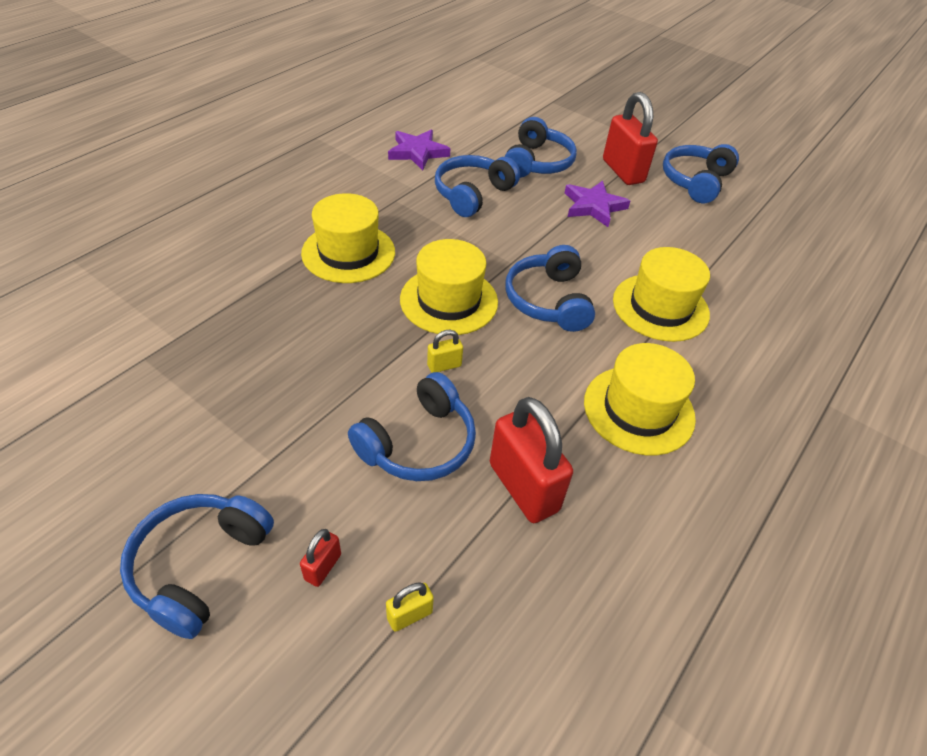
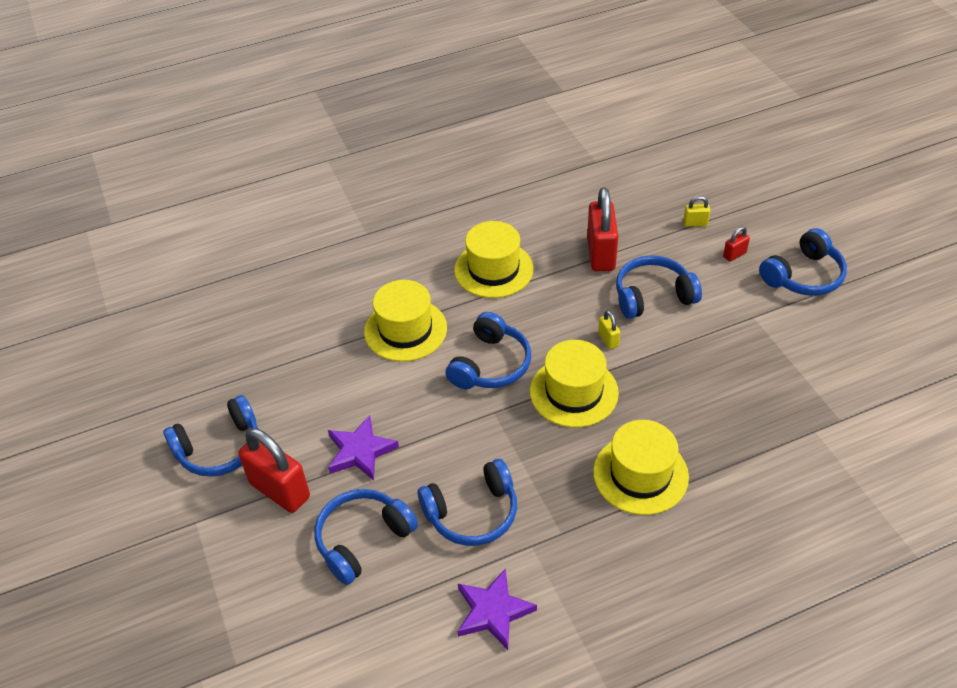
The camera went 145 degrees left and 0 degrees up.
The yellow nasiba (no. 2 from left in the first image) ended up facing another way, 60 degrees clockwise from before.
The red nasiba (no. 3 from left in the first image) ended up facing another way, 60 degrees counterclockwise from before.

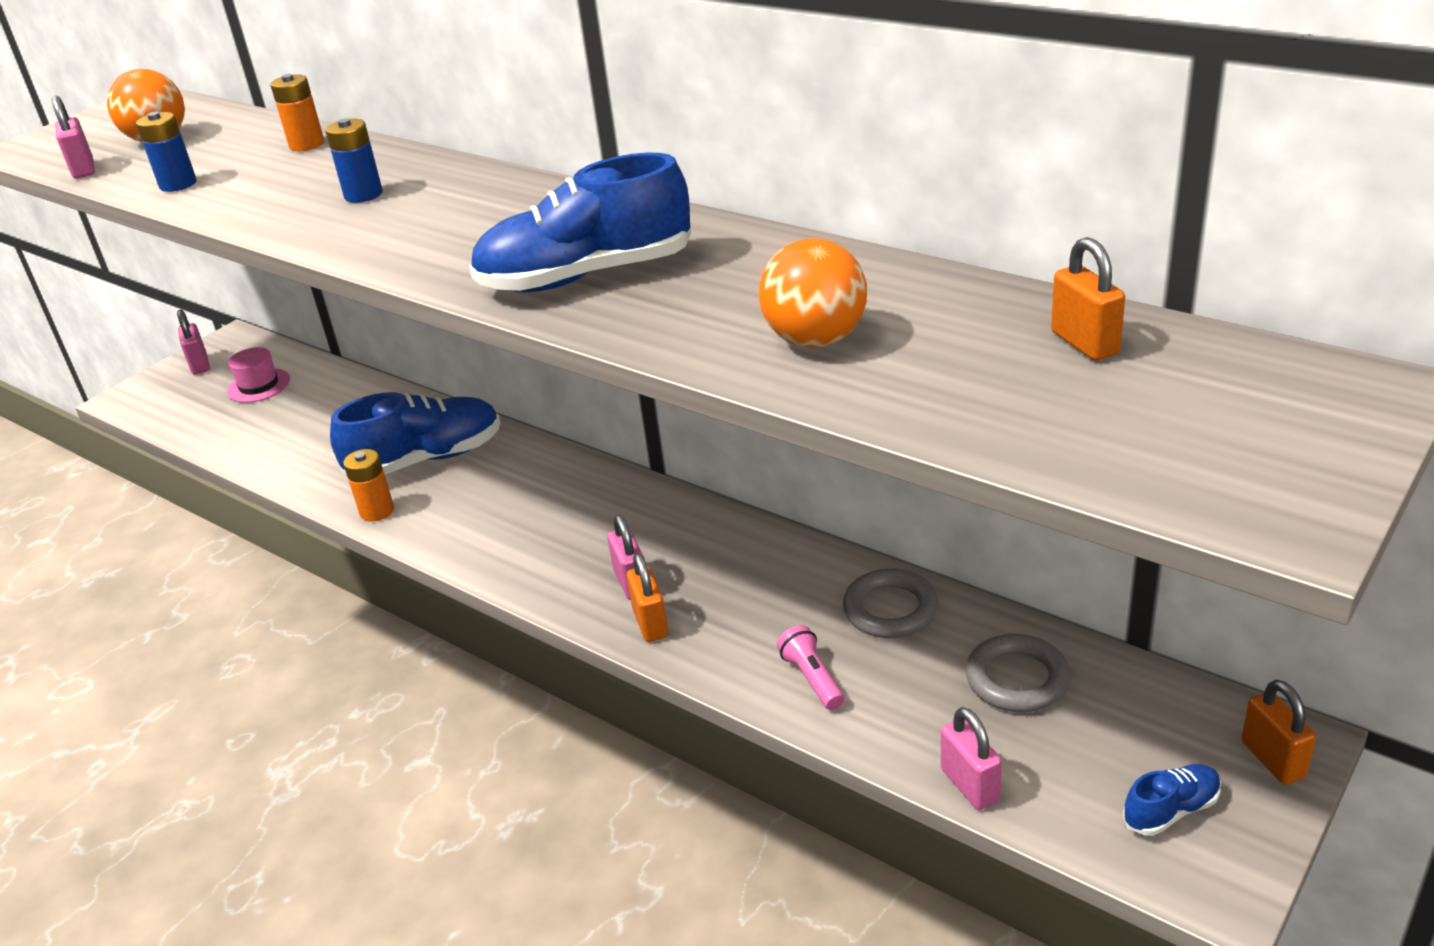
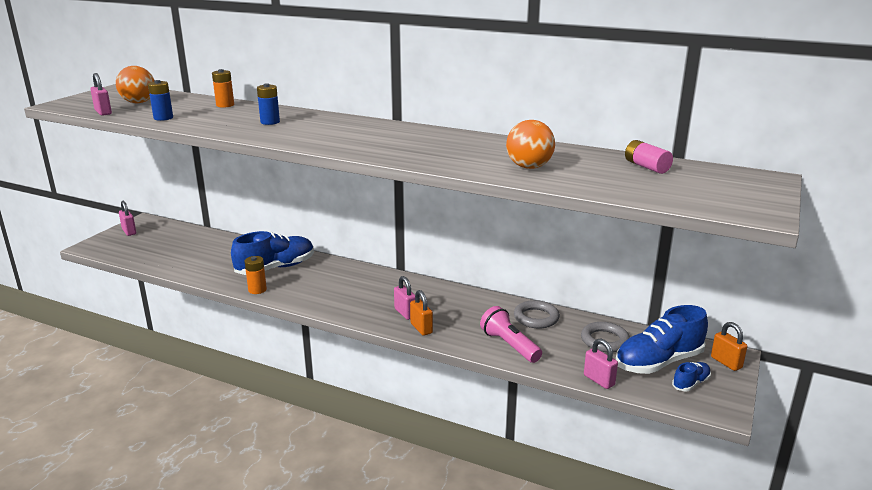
The camera went 15 degrees left and 10 degrees down.
The second view lost the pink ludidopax.
The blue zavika (no. 2 from left) ended up elsewhere.
The size of the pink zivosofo changed by a factor of 1.58.
Where the orange nasiba (no. 2 from left) stood, the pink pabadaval came to stand.

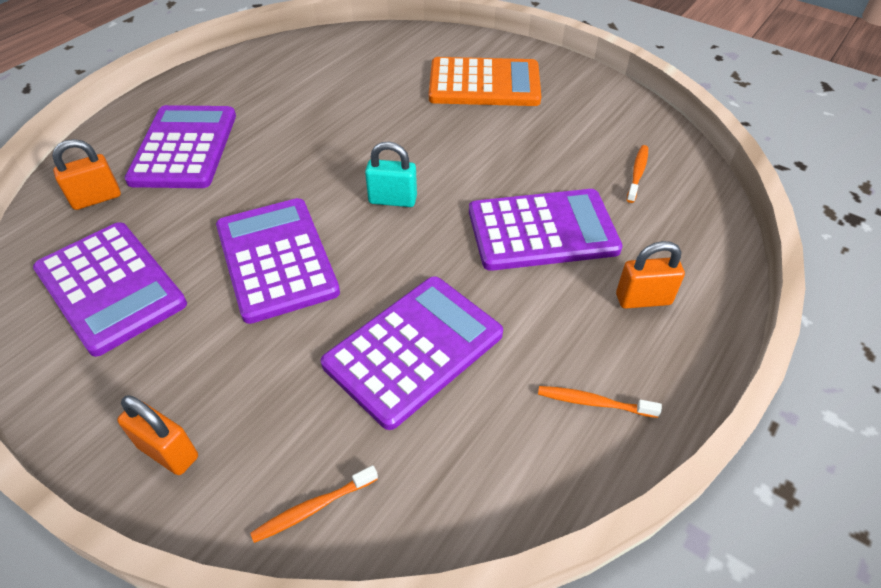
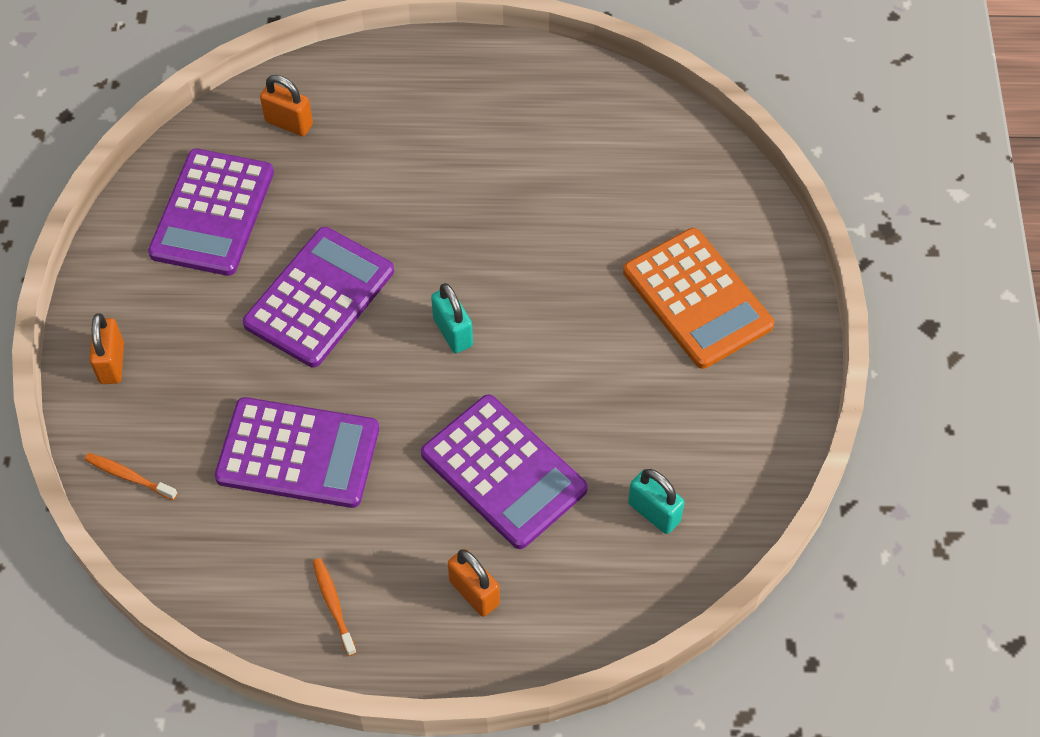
The camera went 55 degrees right and 10 degrees up.
The second view lost the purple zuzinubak (no. 2 from left).
Where the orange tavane (no. 3 from left) stood, the turquoise nasiba (no. 2 from left) came to stand.

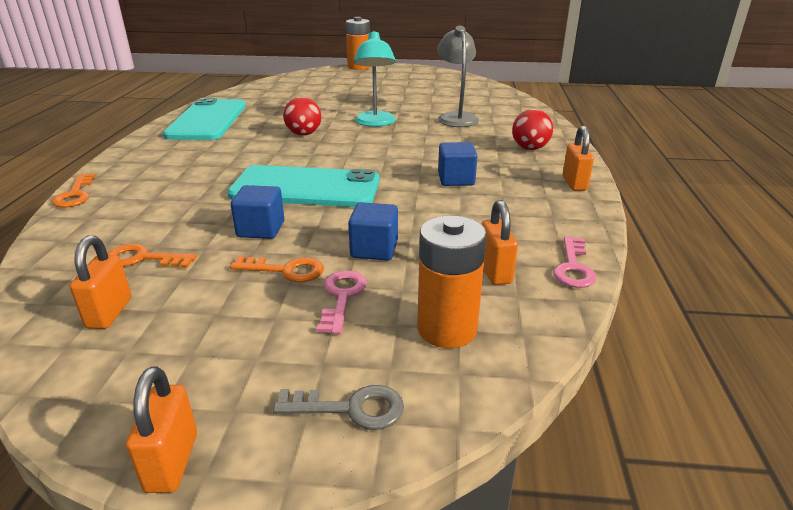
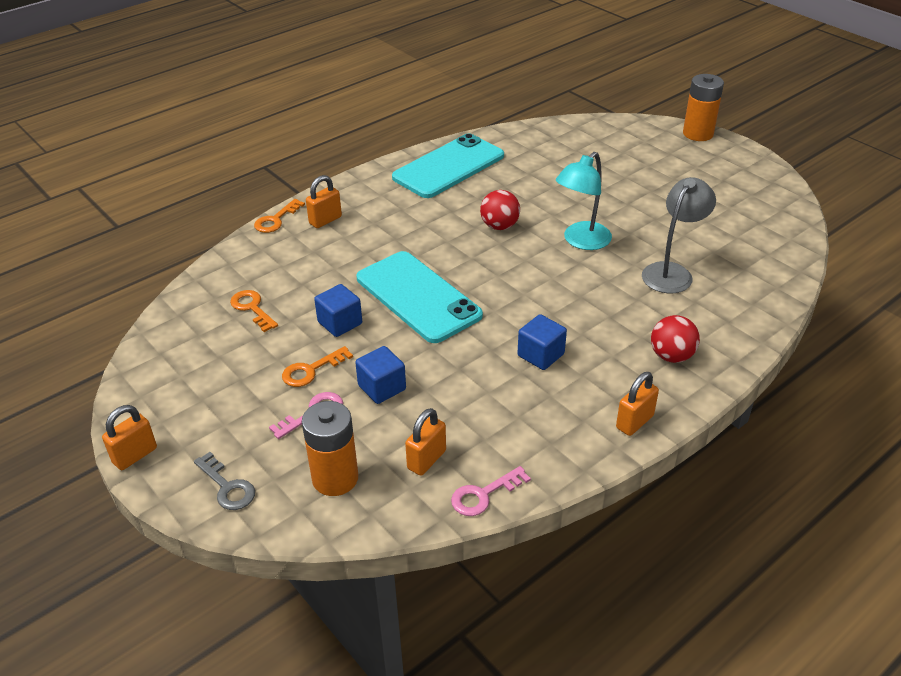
The camera went 45 degrees right and 10 degrees up.
The orange nasiba (no. 1 from left in the first image) ended up elsewhere.
The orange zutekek (no. 3 from left) ended up facing another way, 90 degrees clockwise from before.

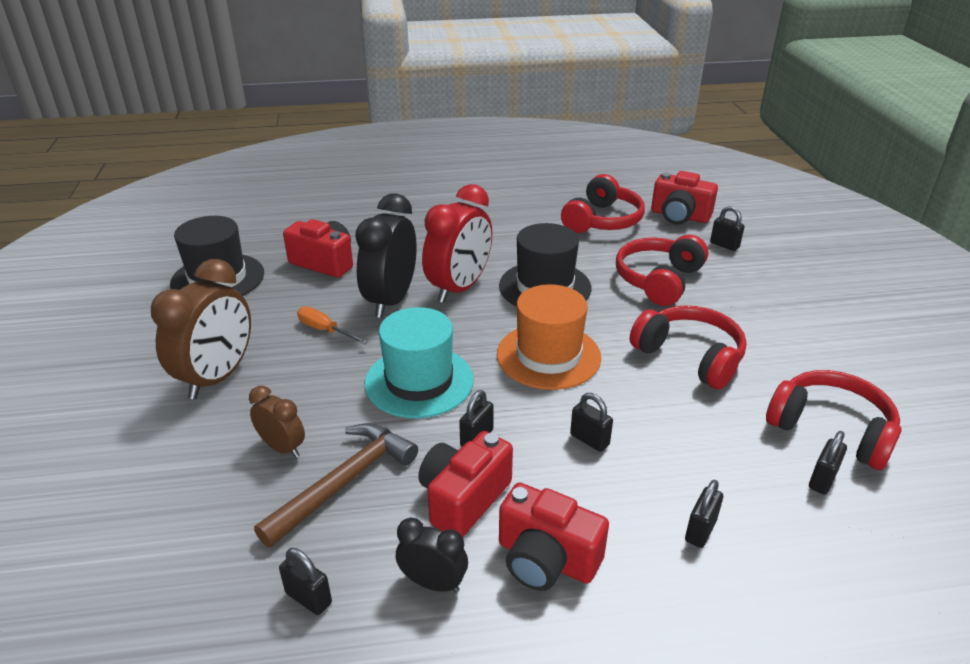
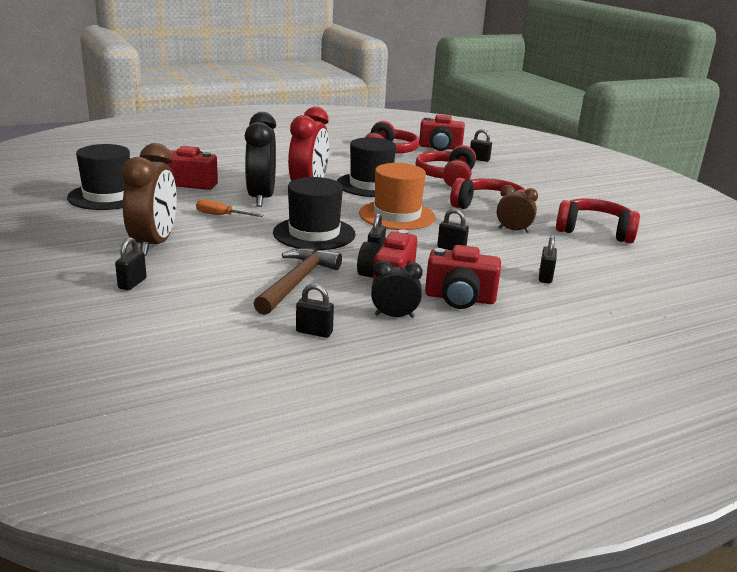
The camera went 20 degrees left and 10 degrees down.
The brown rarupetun (no. 2 from left) ended up elsewhere.
What was the turquoise ludidopax turned into the black ludidopax (no. 2 from left).
The black nasiba (no. 6 from left in the first image) ended up elsewhere.

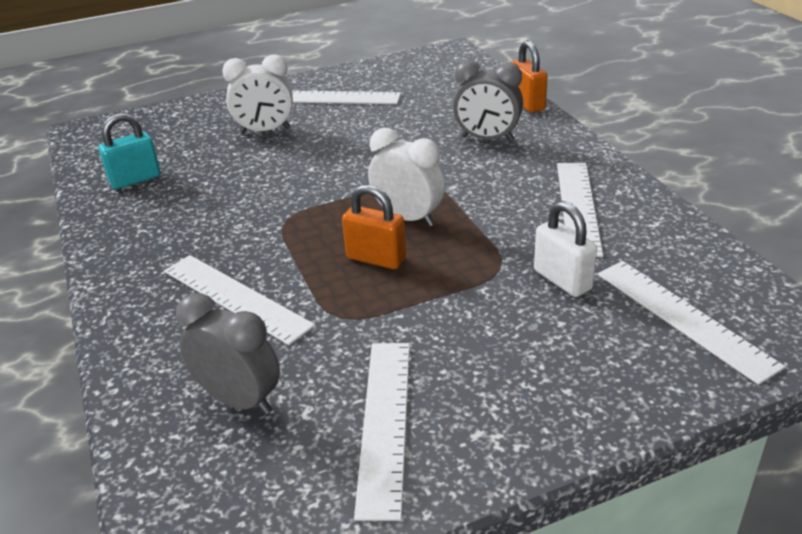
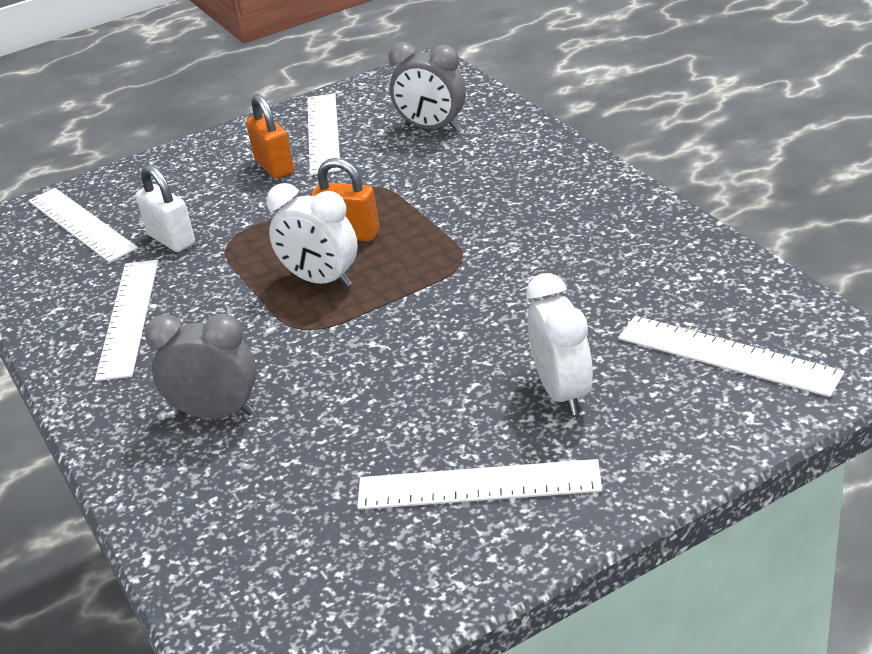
The camera went 175 degrees right and 0 degrees up.
The second view lost the turquoise nasiba.
The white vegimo (no. 1 from left in the first image) ended up elsewhere.
The white rarupetun (no. 1 from left in the first image) ended up facing another way, 90 degrees clockwise from before.
The orange nasiba (no. 2 from left in the first image) ended up elsewhere.

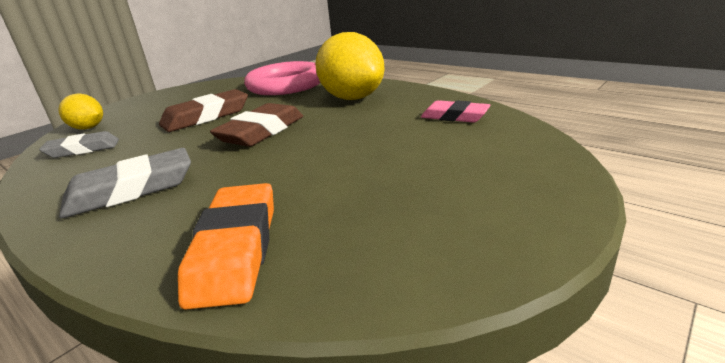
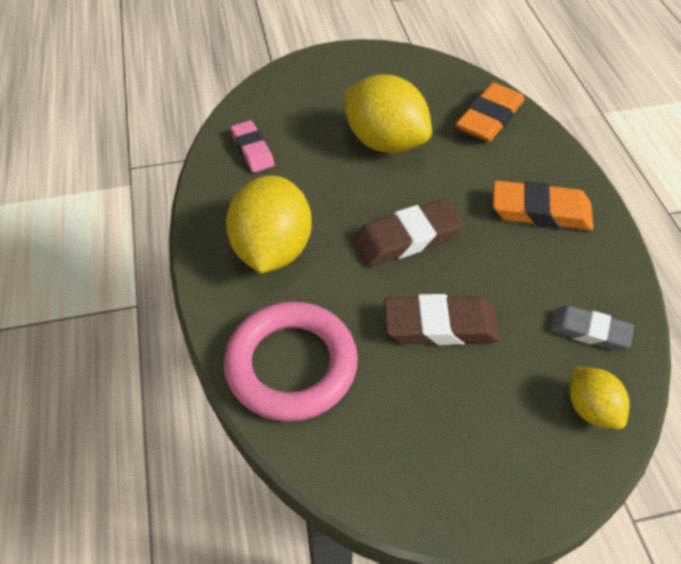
The camera went 145 degrees left and 25 degrees up.
What was the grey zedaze (no. 2 from left) turned into the orange zedaze (no. 2 from left).
The second view gained the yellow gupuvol (no. 2 from left).

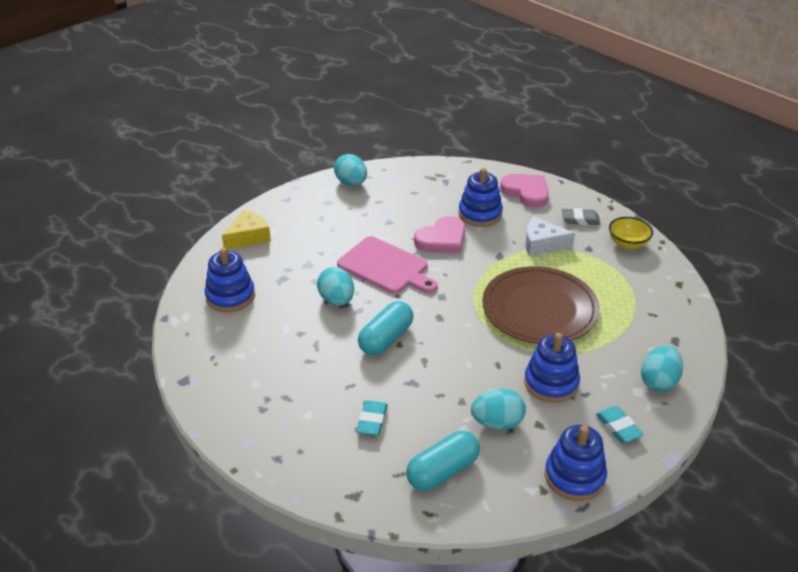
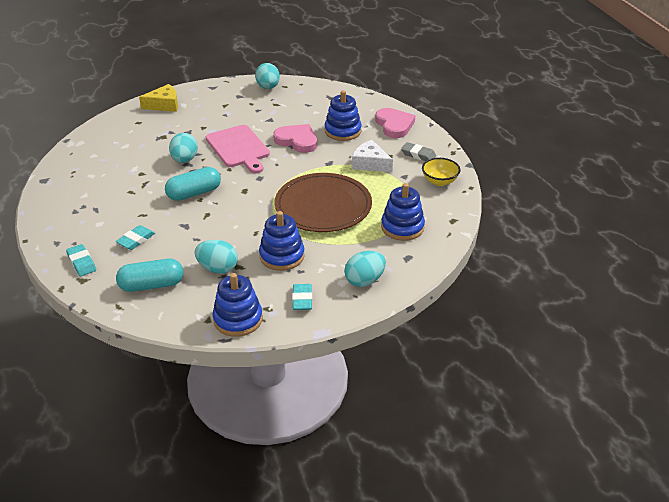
The camera went 25 degrees right and 0 degrees up.
The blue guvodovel (no. 1 from left in the first image) ended up elsewhere.
The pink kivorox (no. 1 from left) ended up facing another way, 135 degrees counterclockwise from before.
The second view gained the turquoise zedaze (no. 1 from left).

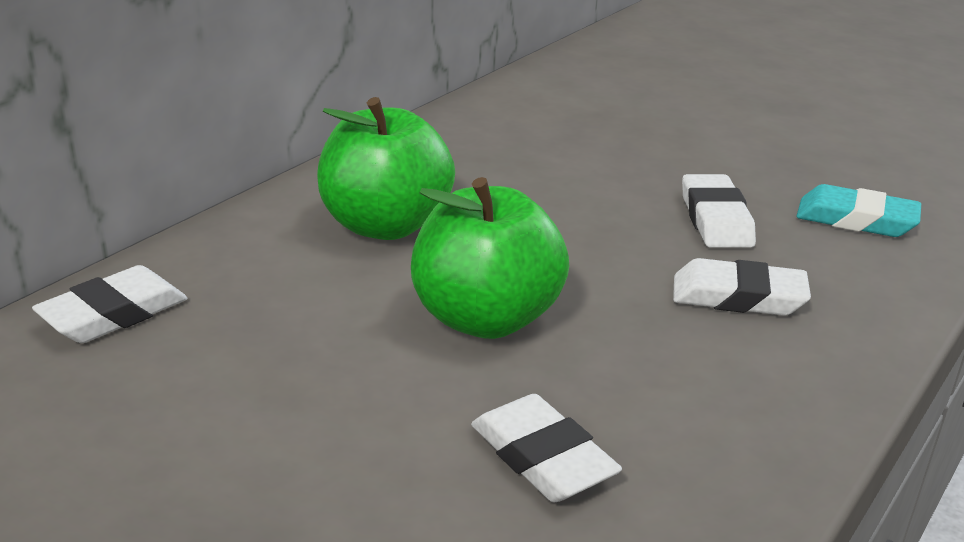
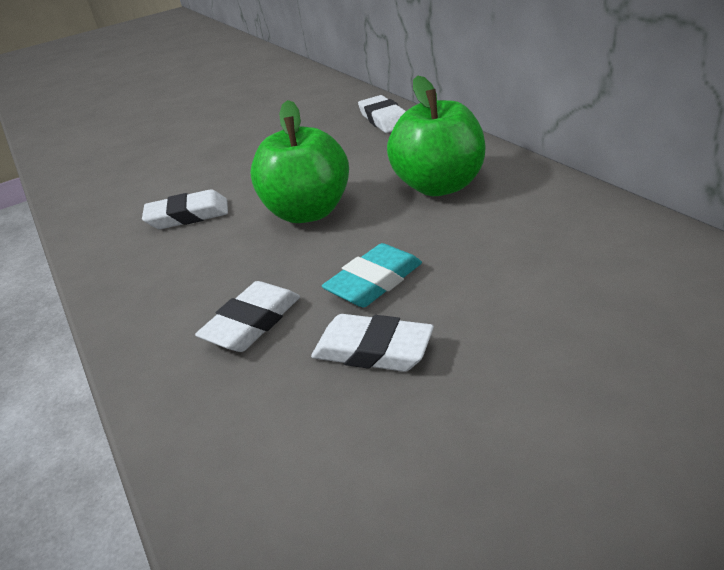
The camera went 120 degrees right and 5 degrees up.
The turquoise zedaze ended up elsewhere.

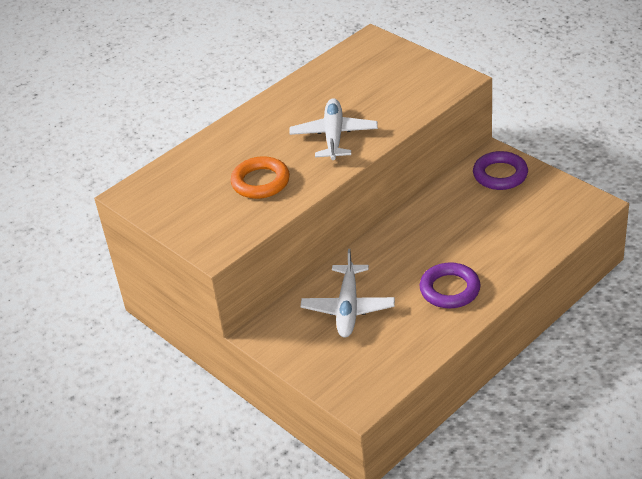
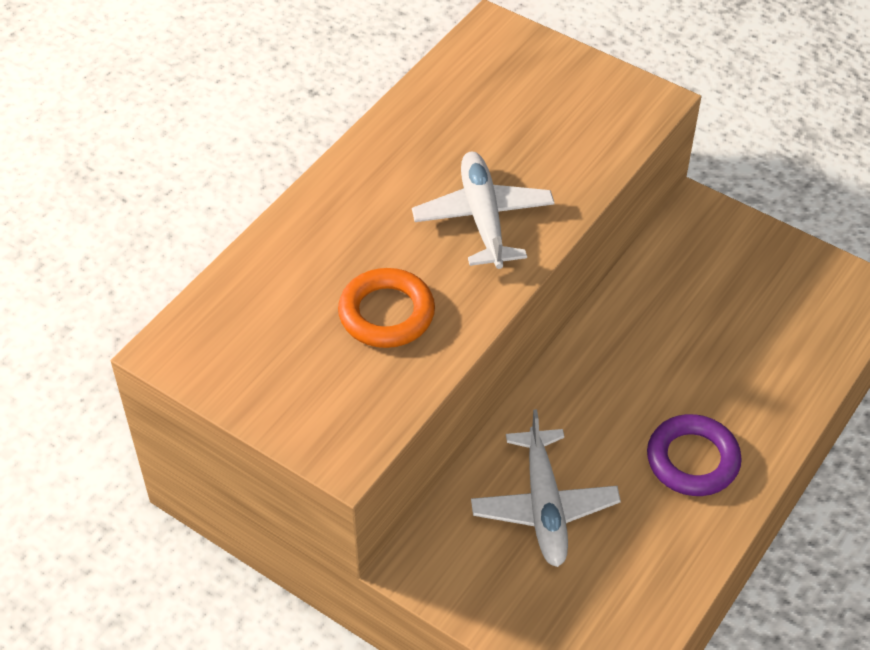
The camera went 15 degrees left and 10 degrees up.
The second view lost the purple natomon (no. 2 from left).

